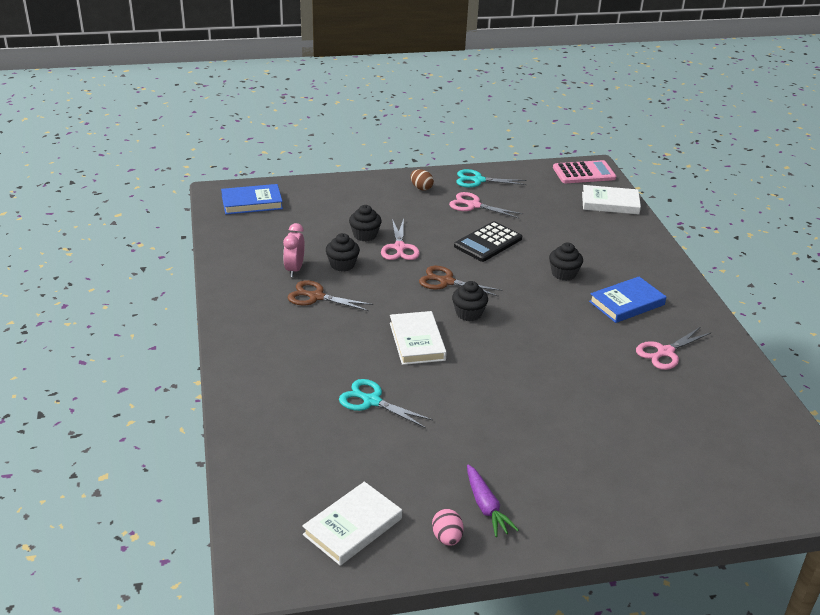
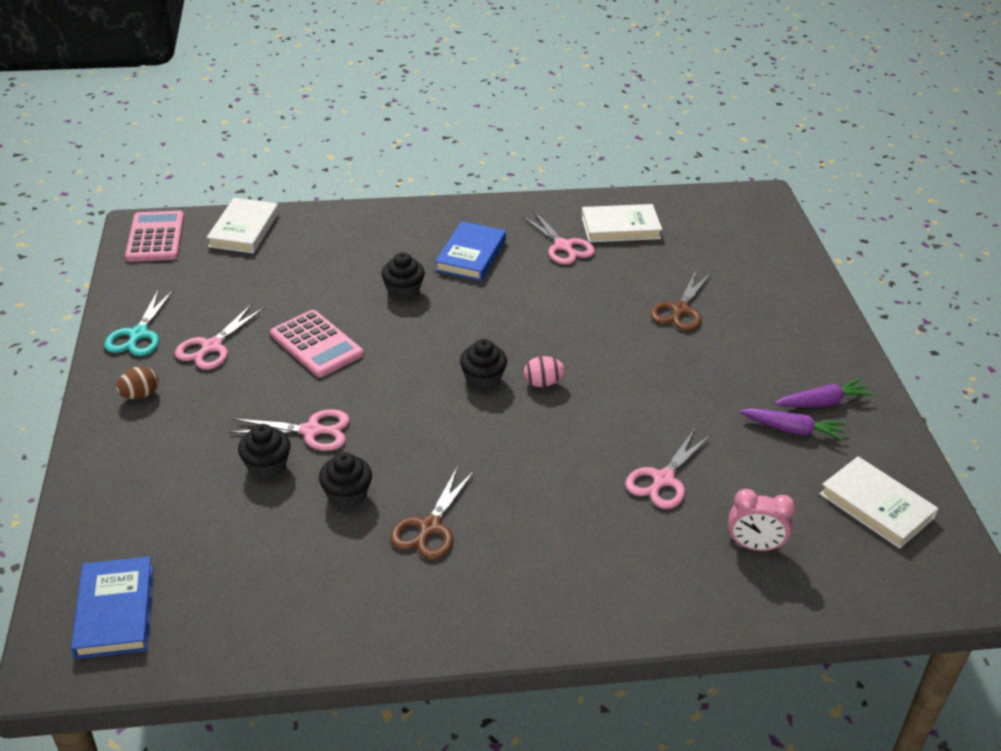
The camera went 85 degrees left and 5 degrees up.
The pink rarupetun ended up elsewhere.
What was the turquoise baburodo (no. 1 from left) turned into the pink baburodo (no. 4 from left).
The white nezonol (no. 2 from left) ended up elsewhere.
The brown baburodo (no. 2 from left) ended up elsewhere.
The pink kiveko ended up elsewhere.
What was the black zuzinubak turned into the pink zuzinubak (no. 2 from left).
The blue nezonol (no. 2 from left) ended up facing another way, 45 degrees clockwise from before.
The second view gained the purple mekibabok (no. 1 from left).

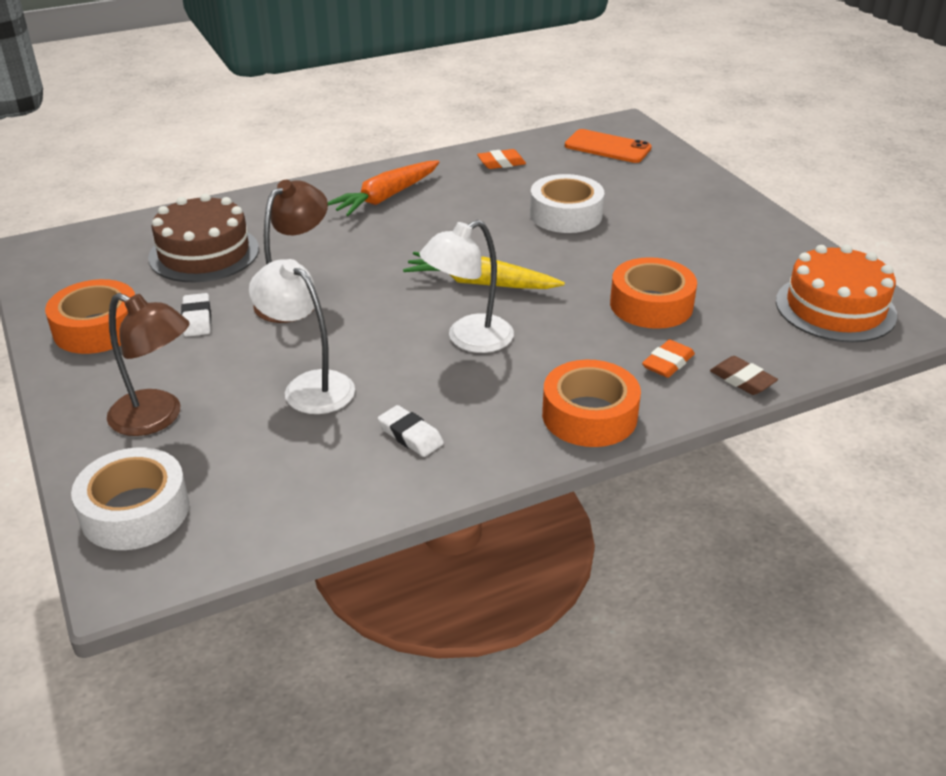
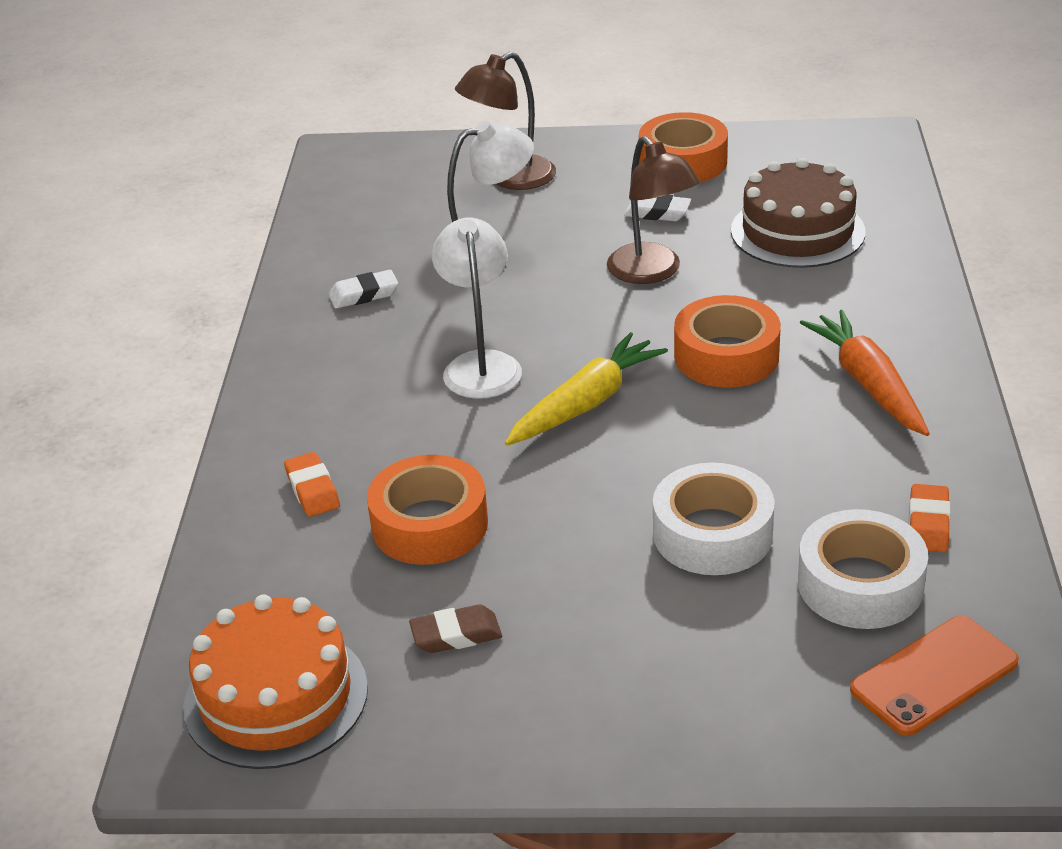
The camera went 120 degrees right and 0 degrees up.
The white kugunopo (no. 1 from left in the first image) ended up elsewhere.
The orange kugunopo (no. 2 from left in the first image) ended up elsewhere.
The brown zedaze ended up elsewhere.

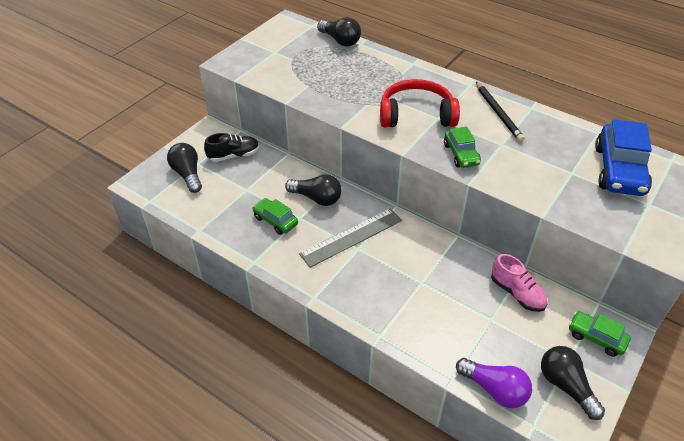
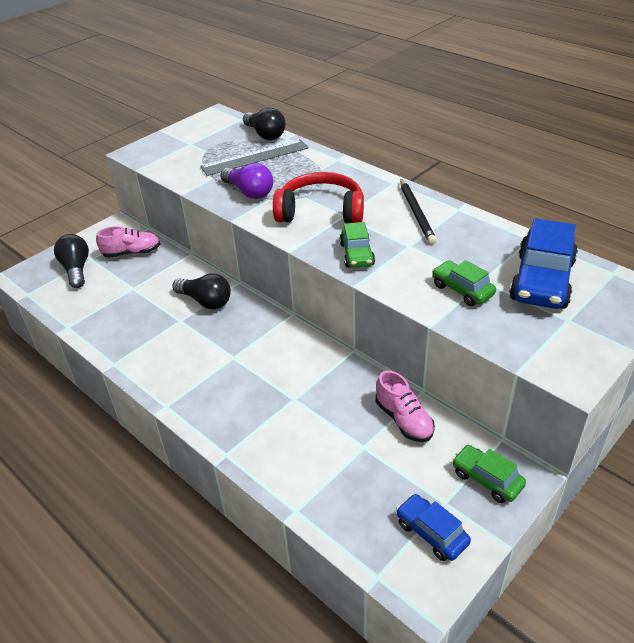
The camera went 10 degrees right and 5 degrees down.
What was the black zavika turned into the pink zavika (no. 1 from left).
The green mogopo (no. 1 from left in the first image) ended up elsewhere.
The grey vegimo ended up elsewhere.
The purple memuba ended up elsewhere.
Where the black memuba (no. 4 from left) stood, the blue mogopo (no. 1 from left) came to stand.

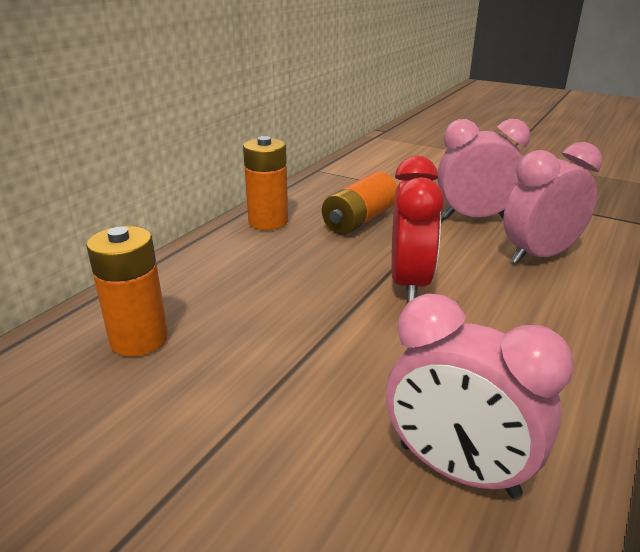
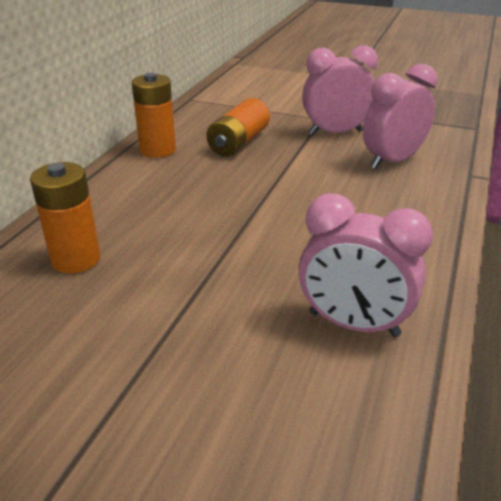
The camera went 10 degrees left and 5 degrees up.
The second view lost the red rarupetun.

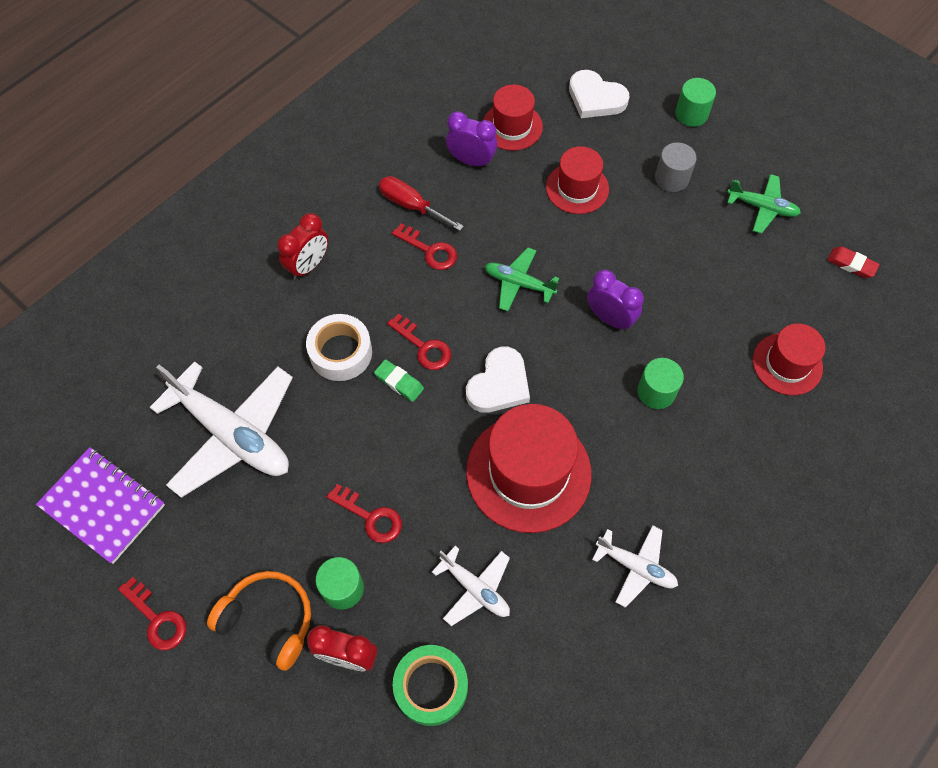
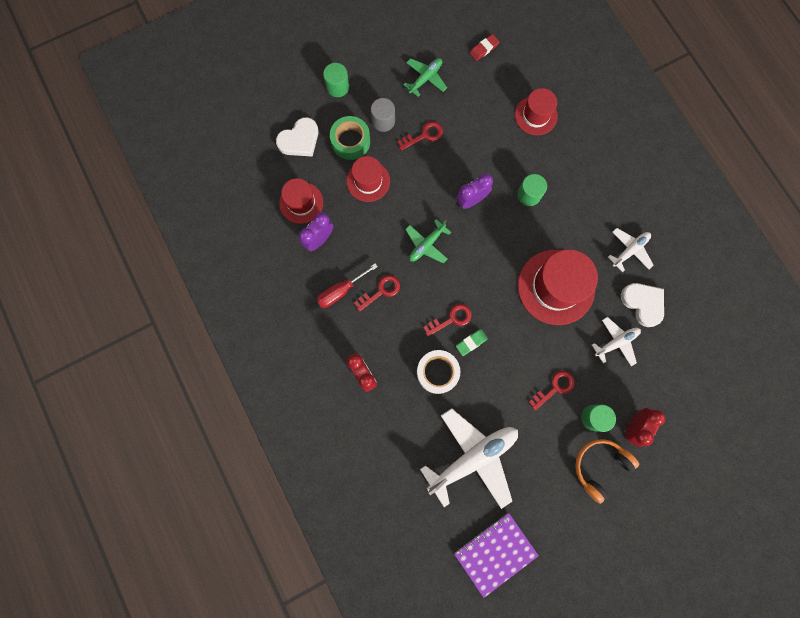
The camera went 70 degrees left and 15 degrees up.
The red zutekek (no. 1 from left in the first image) ended up elsewhere.
The green kugunopo ended up elsewhere.
The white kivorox (no. 1 from left in the first image) ended up elsewhere.

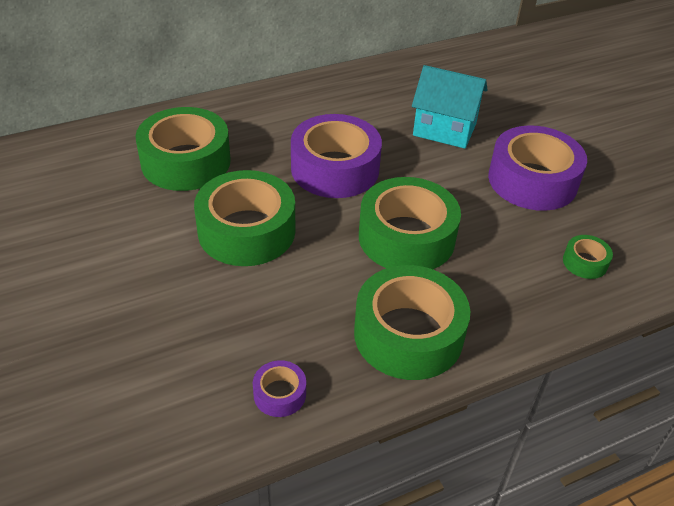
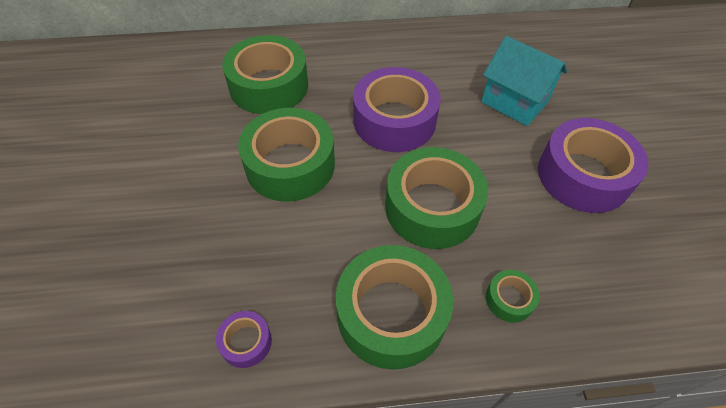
The camera went 20 degrees right and 10 degrees up.
The green kugunopo (no. 5 from left) ended up elsewhere.

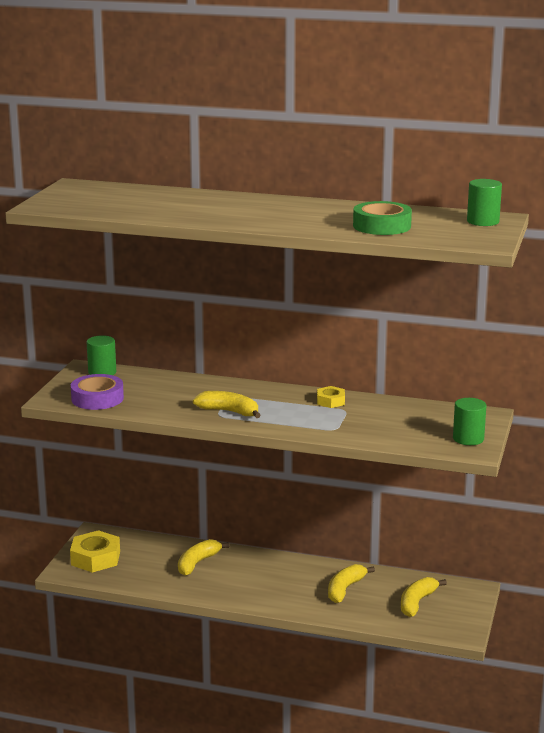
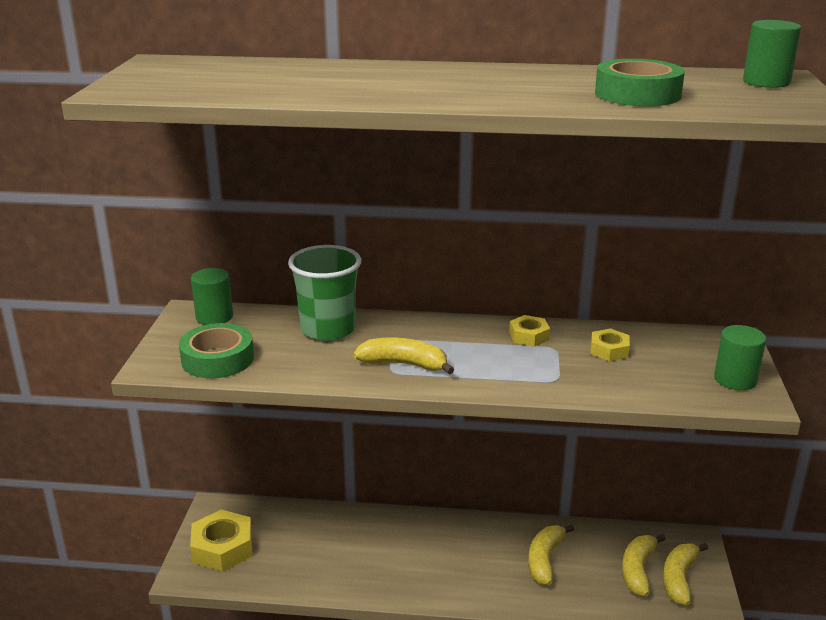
The camera went 10 degrees left and 5 degrees up.
What was the purple kugunopo turned into the green kugunopo (no. 1 from left).
The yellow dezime (no. 1 from left in the first image) ended up elsewhere.
The second view gained the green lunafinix.
The second view gained the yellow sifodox (no. 3 from left).

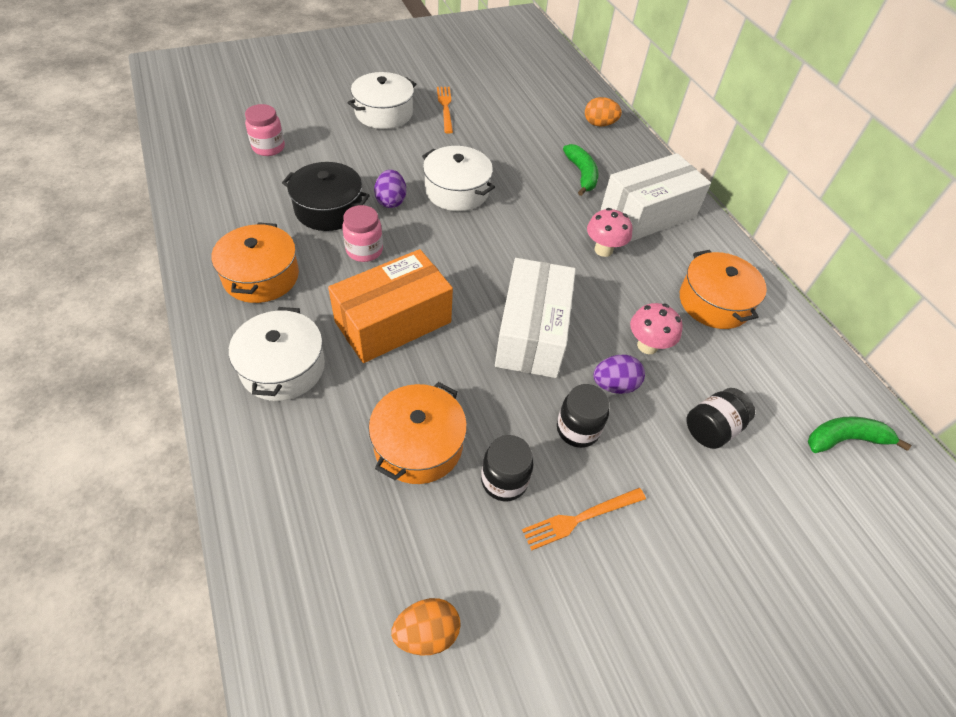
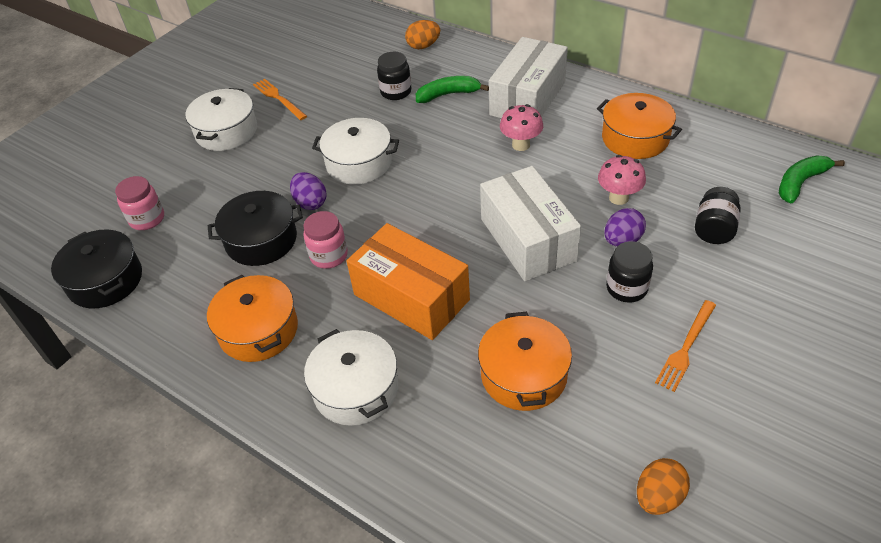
The camera went 25 degrees left and 5 degrees down.
The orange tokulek ended up facing another way, 75 degrees counterclockwise from before.
The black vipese (no. 1 from left) ended up elsewhere.
The green dezime (no. 1 from left) ended up facing another way, 60 degrees counterclockwise from before.
The second view gained the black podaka (no. 1 from left).

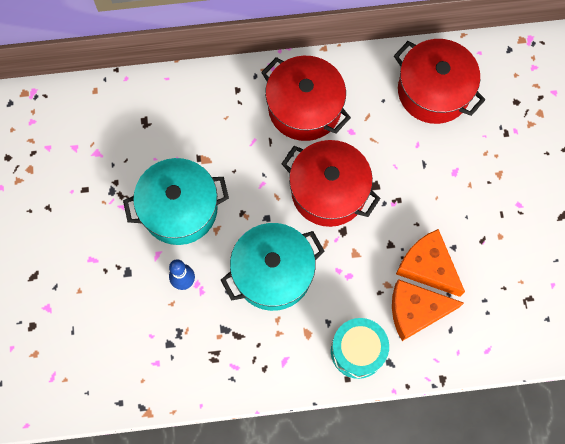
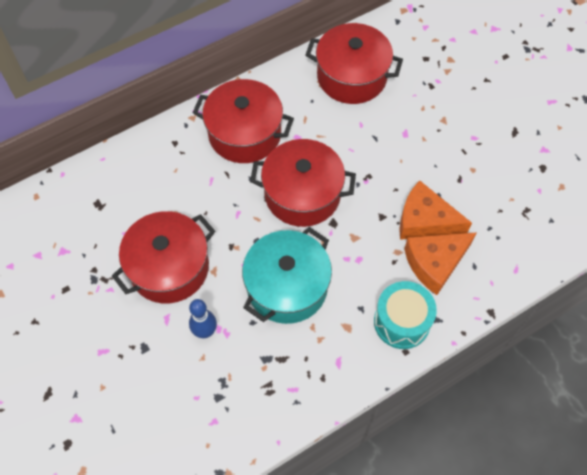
The camera went 25 degrees left and 10 degrees down.
What was the turquoise podaka (no. 1 from left) turned into the red podaka (no. 1 from left).

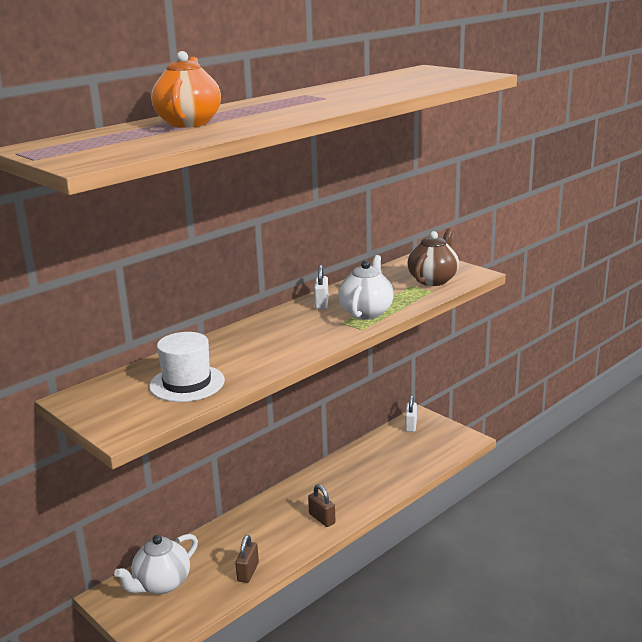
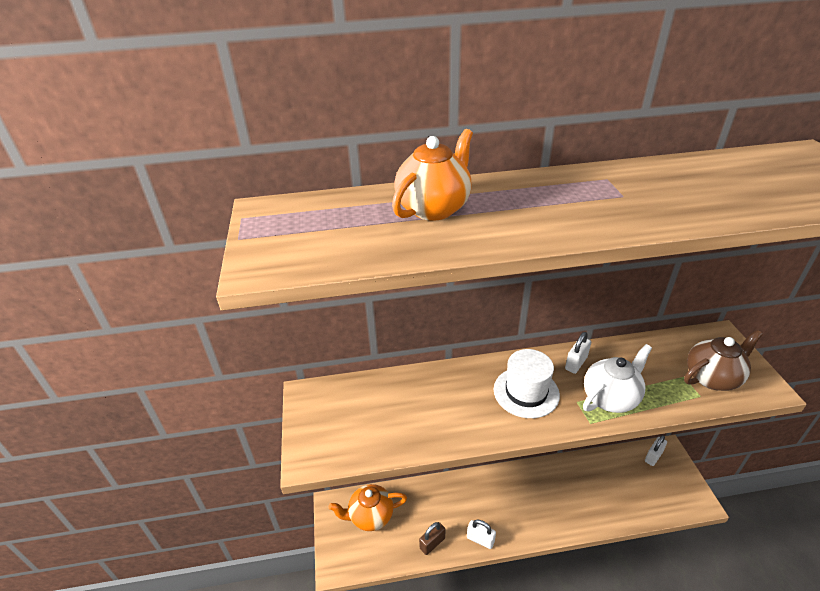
The camera went 35 degrees right and 15 degrees up.
What was the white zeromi (no. 1 from left) turned into the orange zeromi (no. 1 from left).
The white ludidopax ended up elsewhere.
The second view lost the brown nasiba (no. 2 from left).
The second view gained the white nasiba (no. 1 from left).

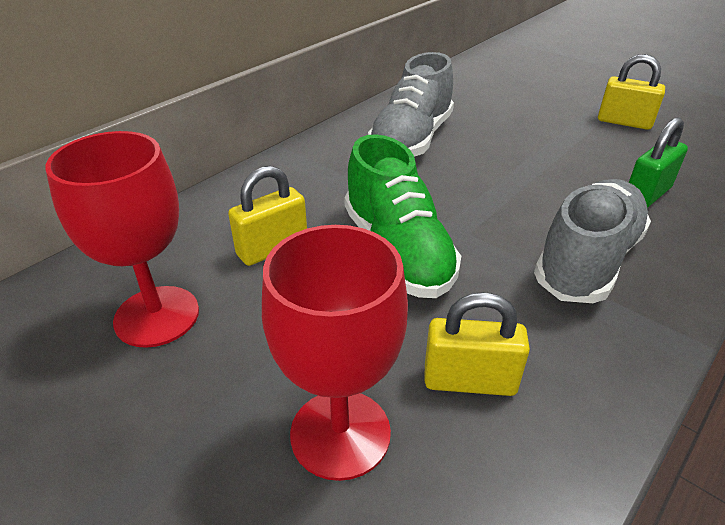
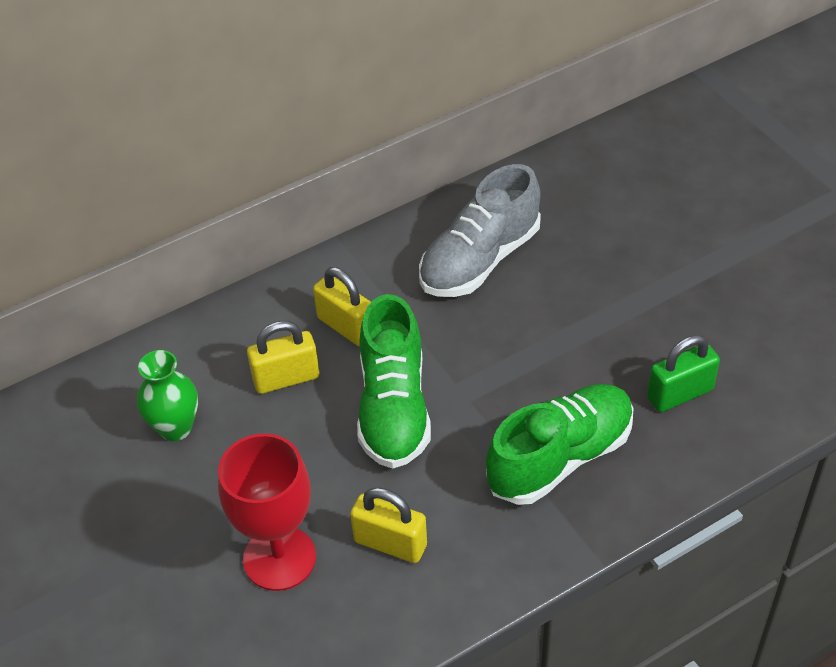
The camera went 20 degrees right and 10 degrees up.
Where the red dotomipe (no. 1 from left) stood, the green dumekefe came to stand.
What was the grey zavika (no. 2 from left) turned into the green zavika (no. 2 from left).
The yellow nasiba (no. 3 from left in the first image) ended up elsewhere.

